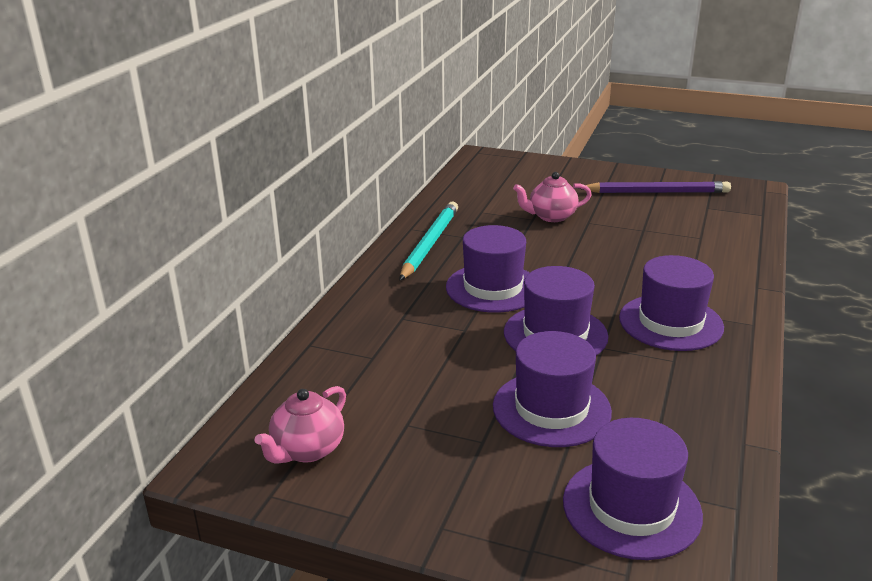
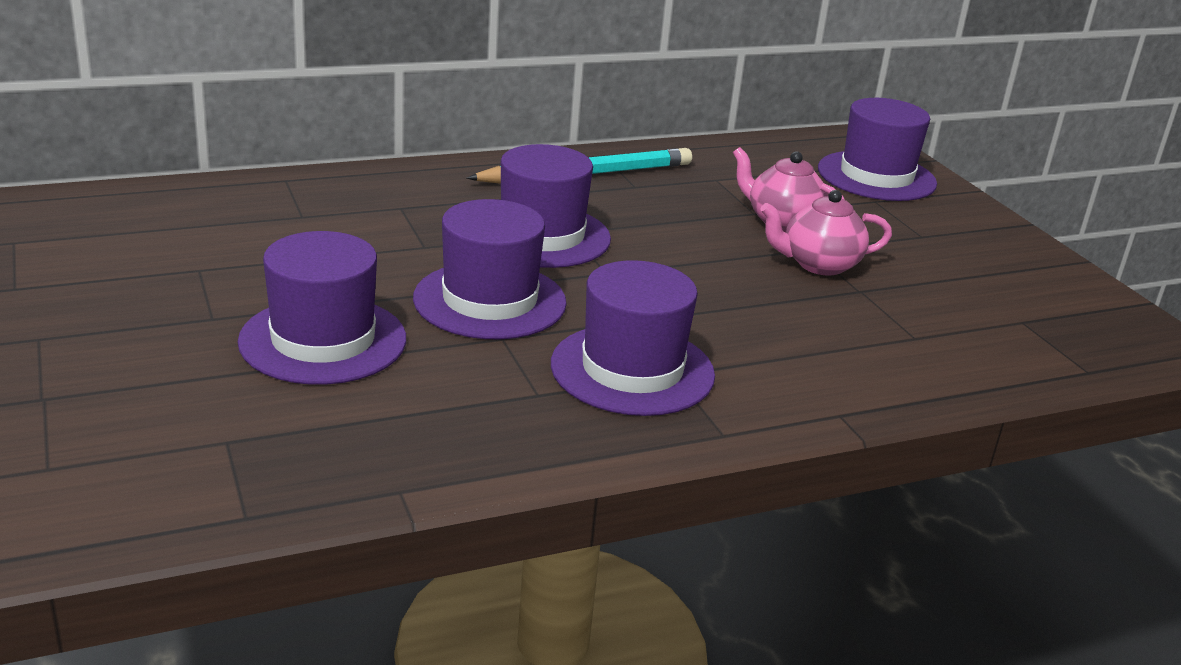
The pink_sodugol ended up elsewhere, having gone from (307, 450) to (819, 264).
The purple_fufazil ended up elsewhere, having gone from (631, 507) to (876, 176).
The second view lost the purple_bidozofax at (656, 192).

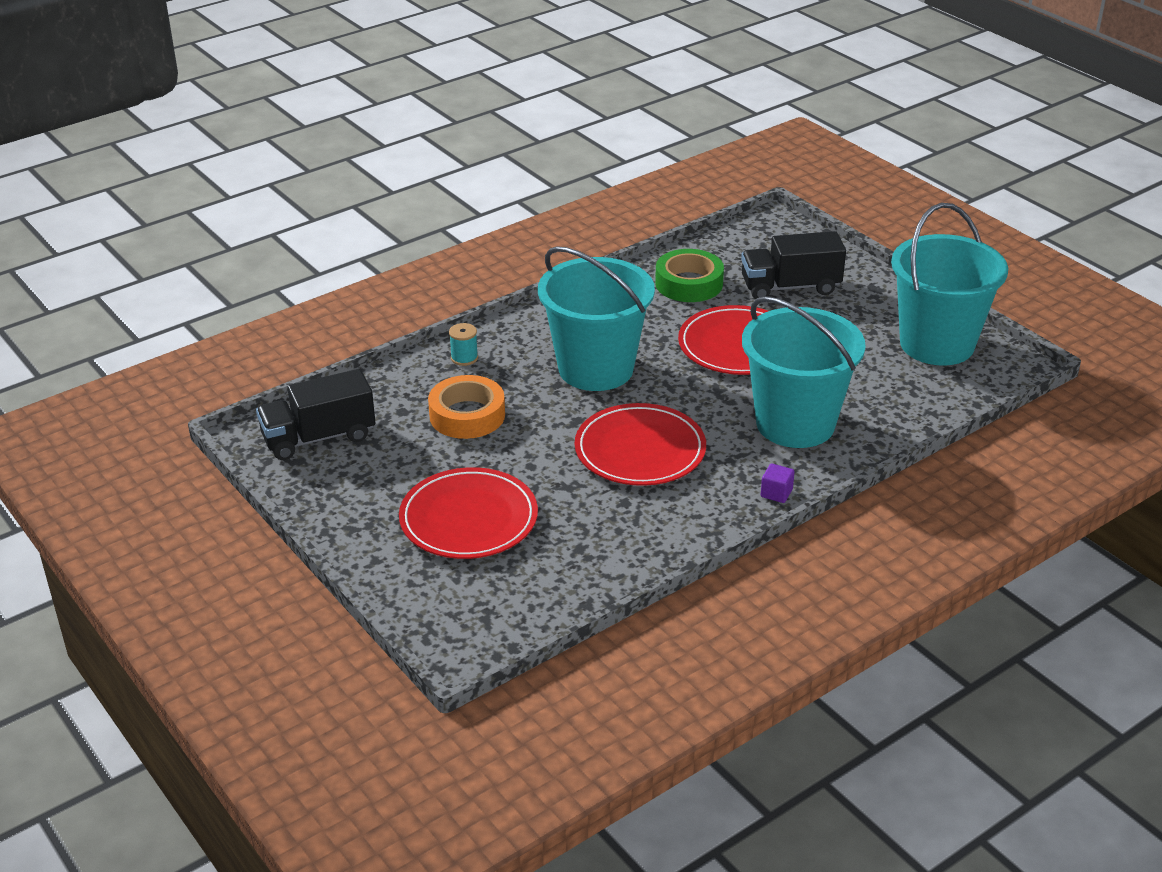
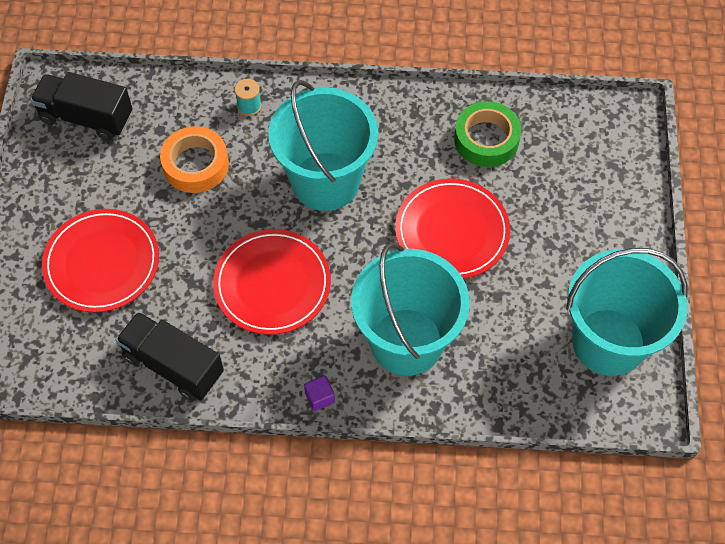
The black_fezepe ended up elsewhere, having gone from (790, 287) to (173, 365).

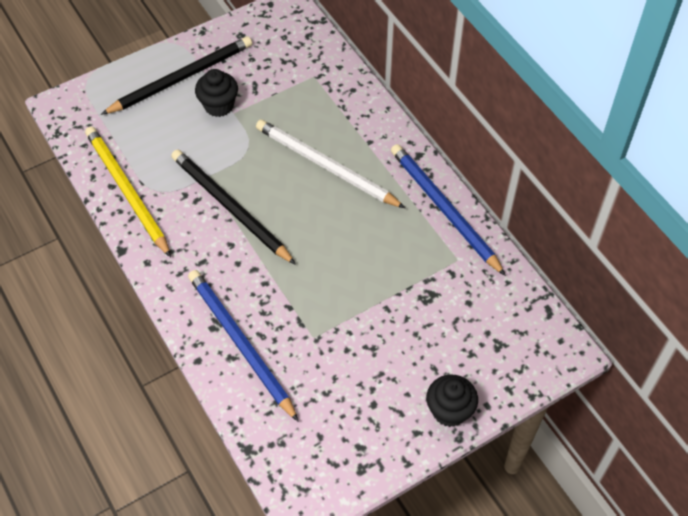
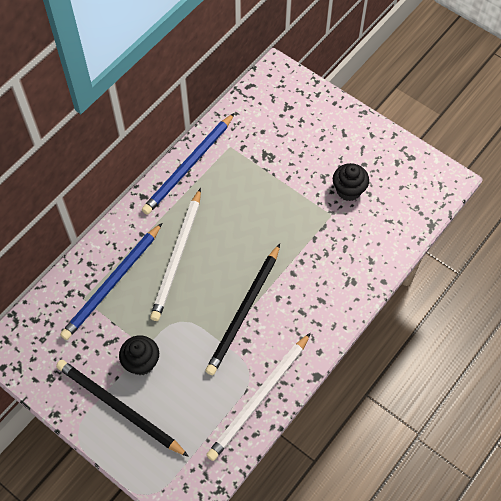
The blue_bidozofax ended up elsewhere, having gone from (240, 343) to (112, 283).
What was the yellow_bidozofax at (127, 191) turned into the white_bidozofax at (259, 398).
The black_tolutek ended up elsewhere, having gone from (449, 411) to (348, 190).

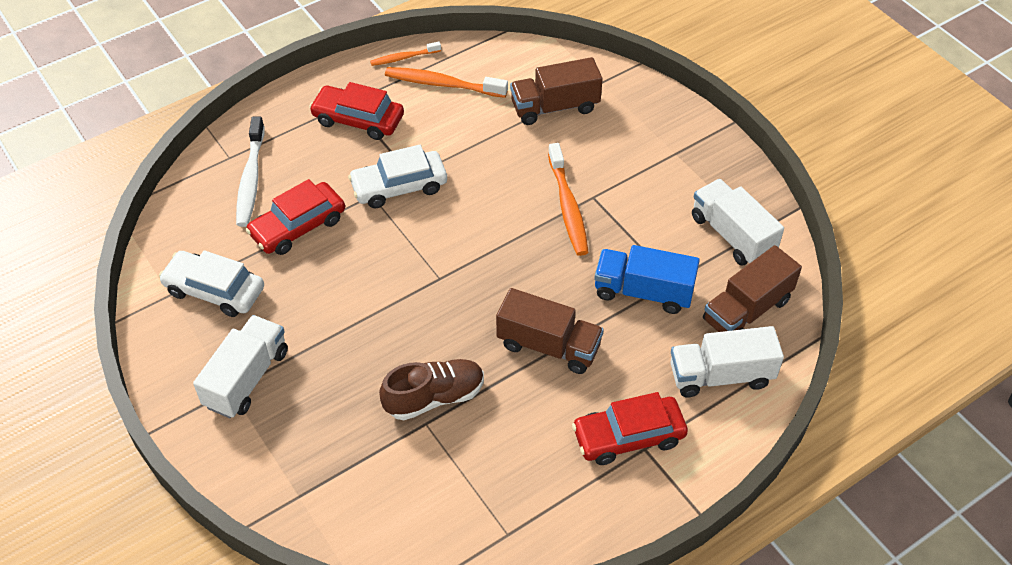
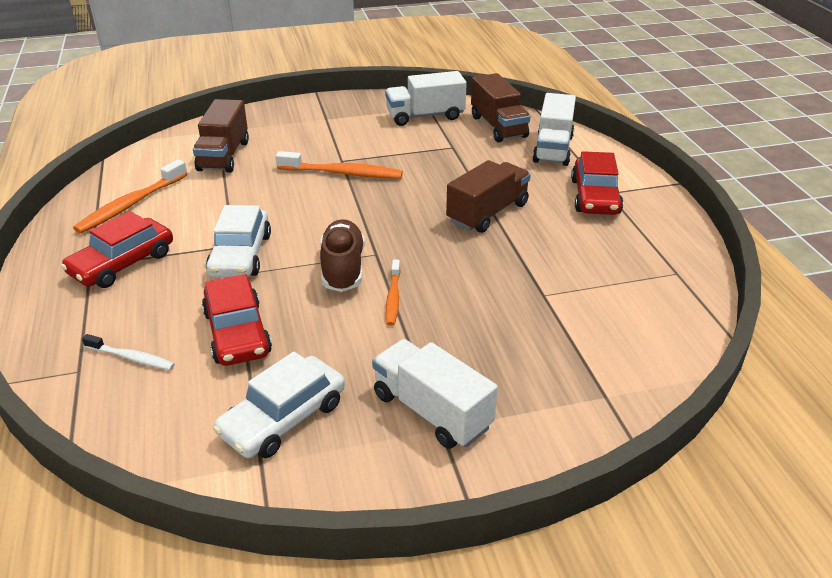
The size of the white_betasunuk at (251, 179) changed by a factor of 0.59.
The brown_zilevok ended up elsewhere, having gone from (434, 397) to (343, 269).
The orange_betasunuk ended up elsewhere, having gone from (404, 58) to (393, 297).
The second view lost the blue_fezepe at (643, 292).

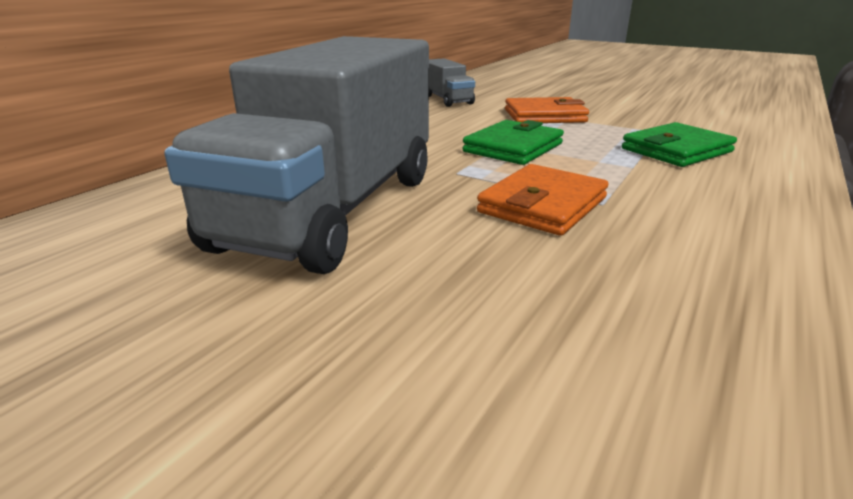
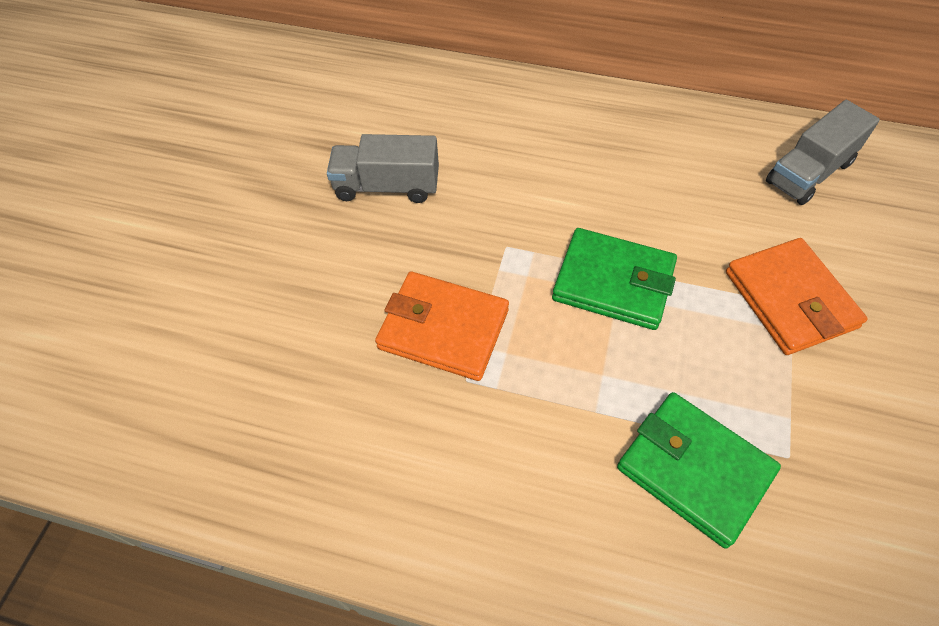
The size of the grey_fezepe at (334, 210) changed by a factor of 0.43.

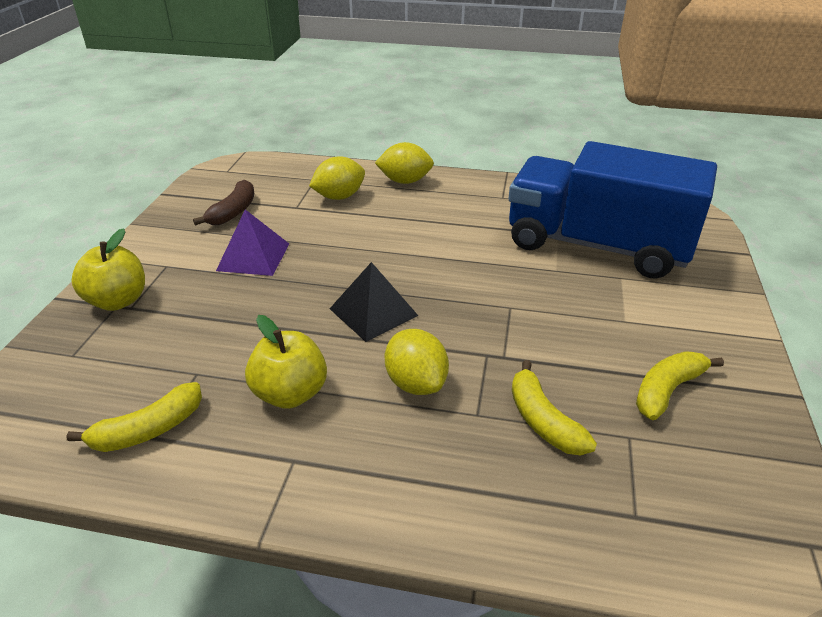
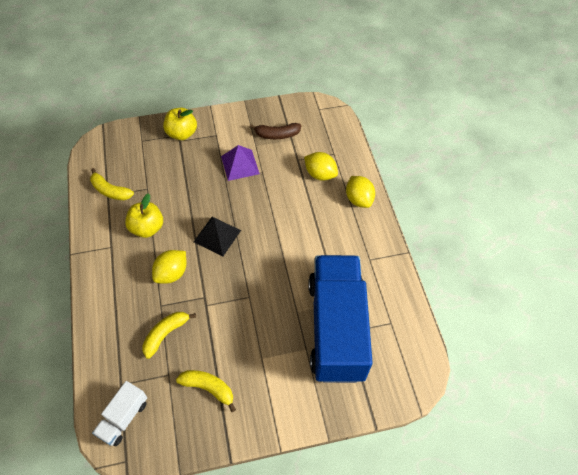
The second view gained the white_fezepe at (123, 418).

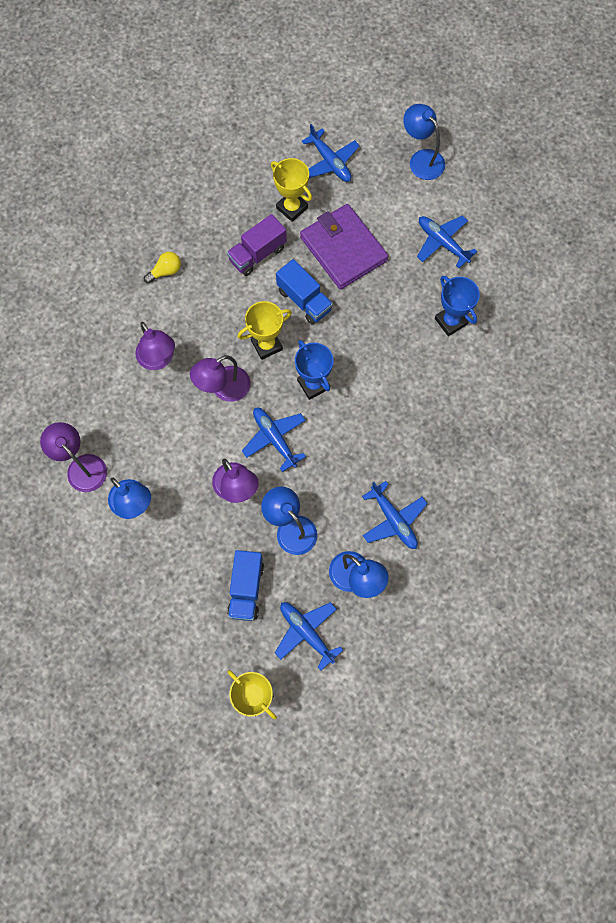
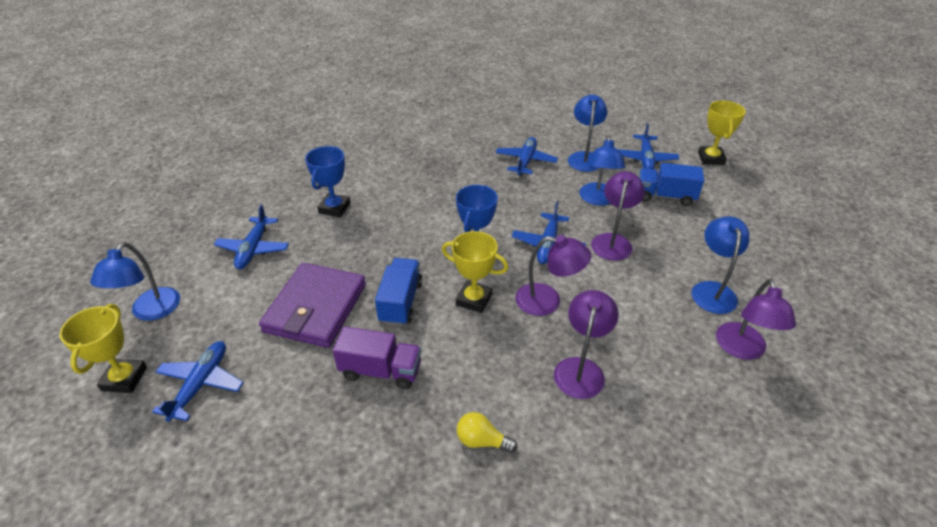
The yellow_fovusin ended up elsewhere, having gone from (292, 208) to (124, 379).
The blue_fezepe at (246, 589) ended up facing another way, 135 degrees counterclockwise from before.

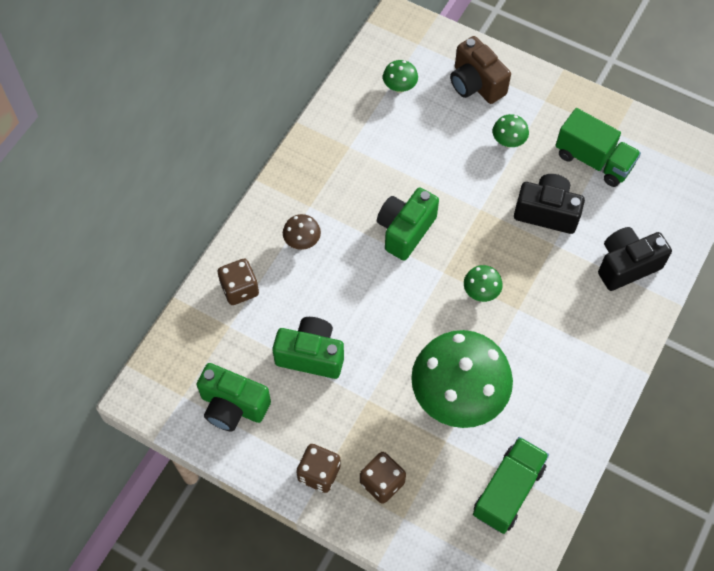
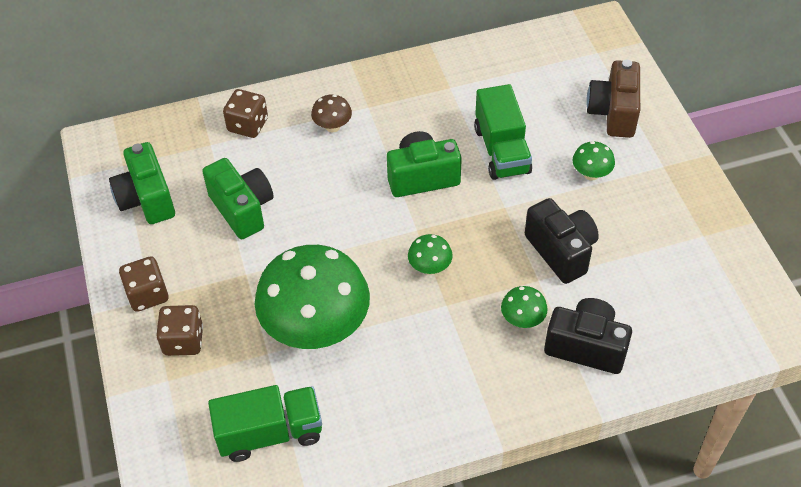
The green_fezepe ended up elsewhere, having gone from (593, 160) to (501, 150).
The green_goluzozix ended up elsewhere, having gone from (399, 87) to (522, 320).

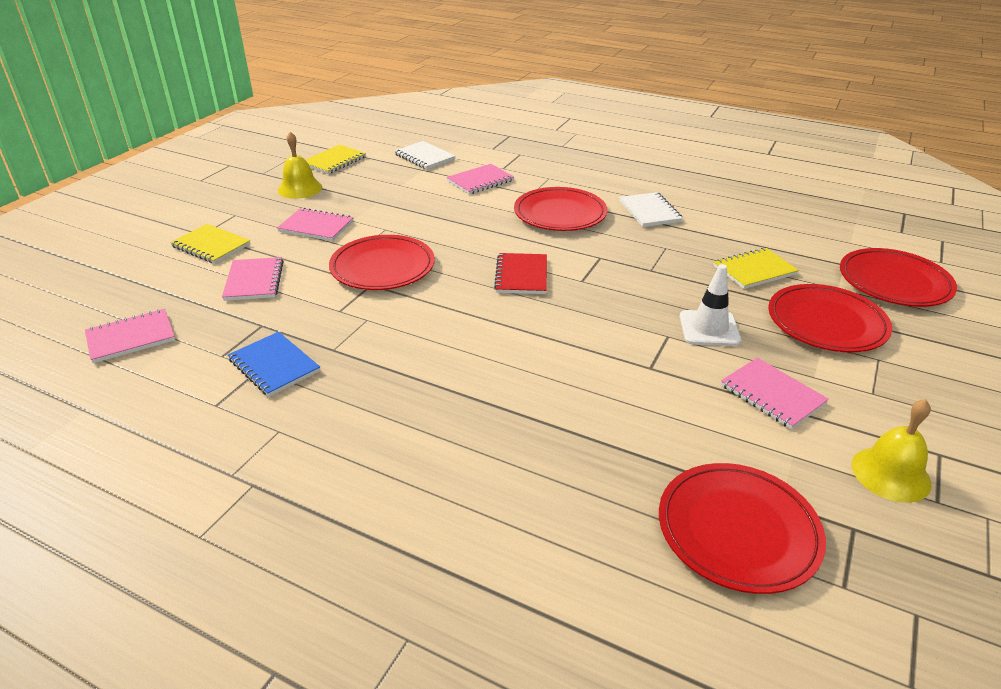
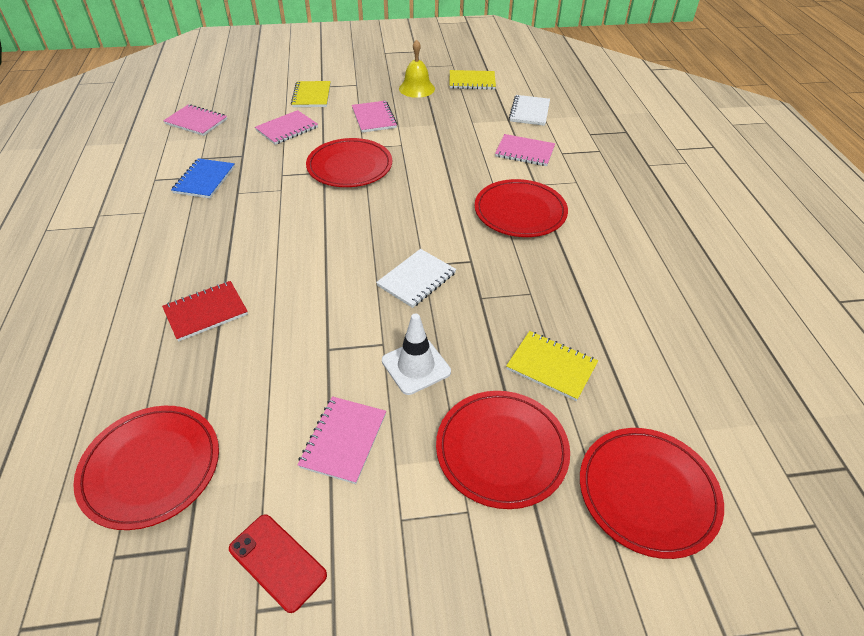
The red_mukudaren ended up elsewhere, having gone from (521, 275) to (206, 312).
Where the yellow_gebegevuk stood at (890, 474), the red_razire came to stand at (277, 562).
The white_mukudaren ended up elsewhere, having gone from (649, 211) to (416, 279).

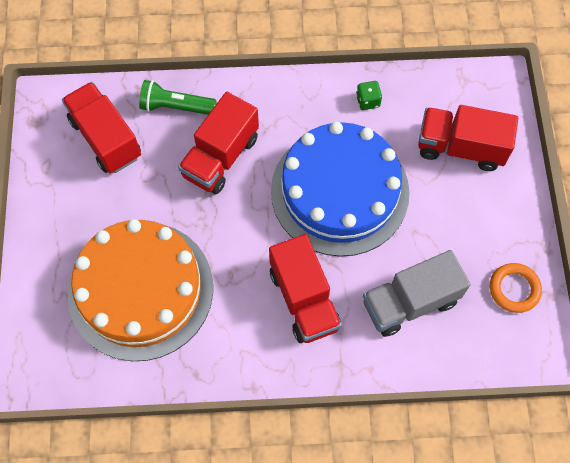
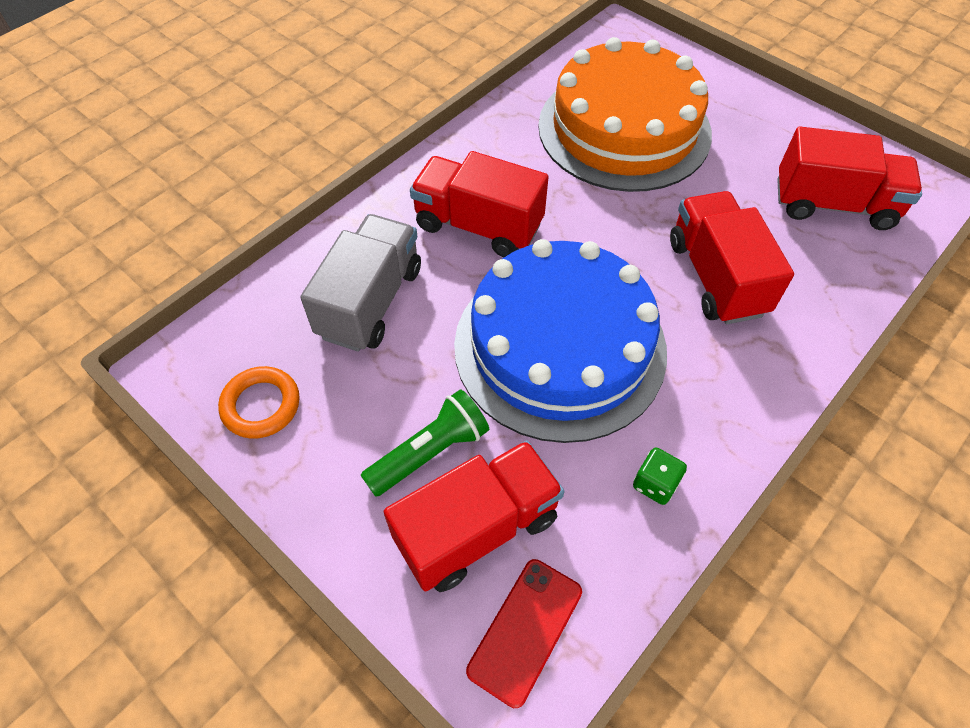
The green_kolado ended up elsewhere, having gone from (176, 106) to (430, 452).
The second view gained the red_razire at (525, 630).

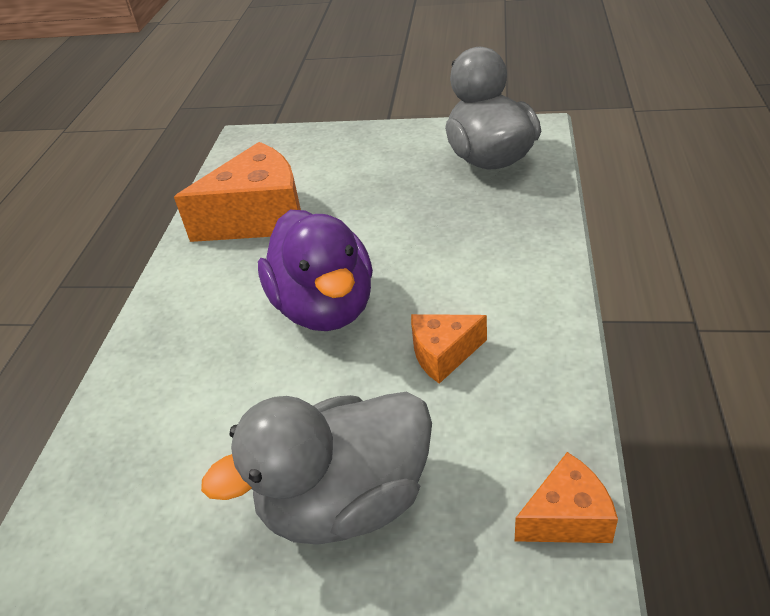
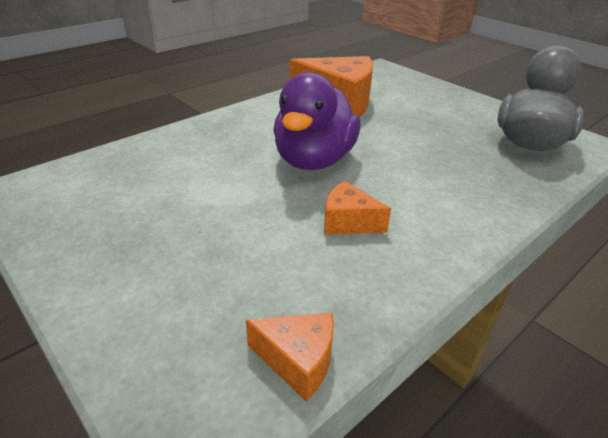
The second view lost the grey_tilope at (346, 501).

